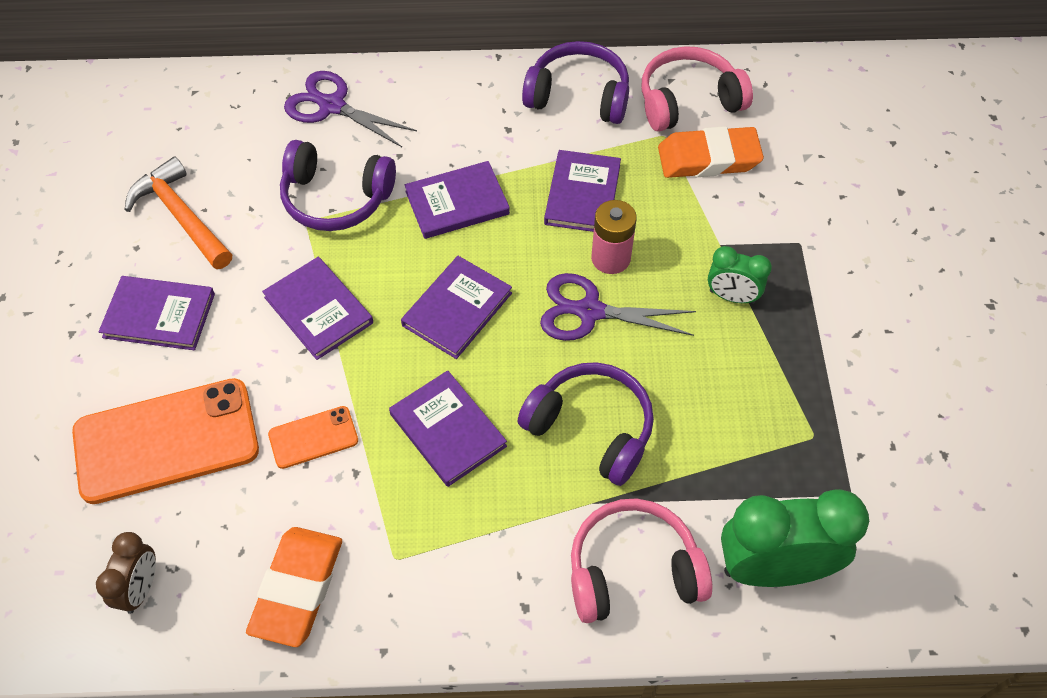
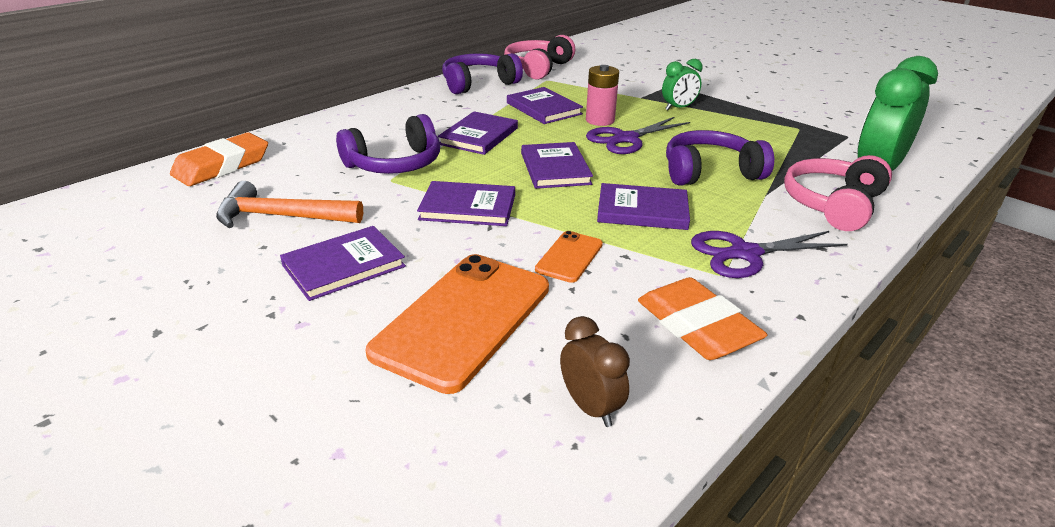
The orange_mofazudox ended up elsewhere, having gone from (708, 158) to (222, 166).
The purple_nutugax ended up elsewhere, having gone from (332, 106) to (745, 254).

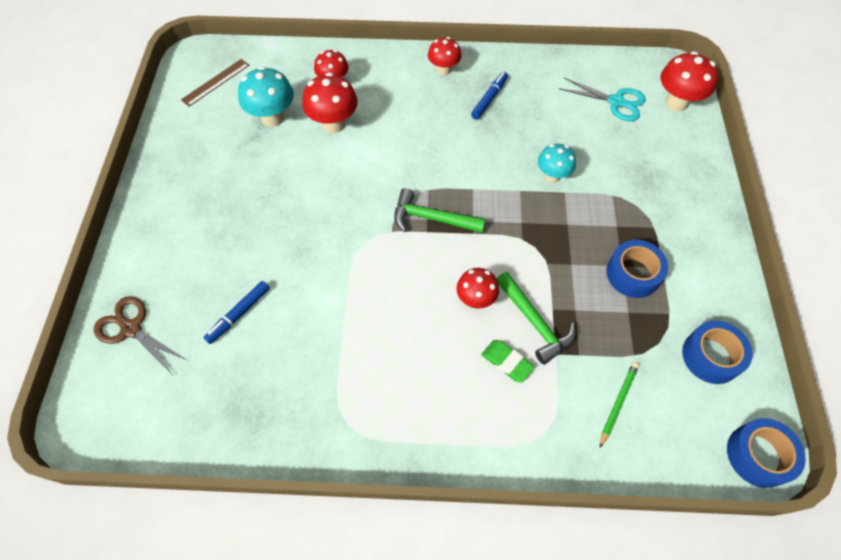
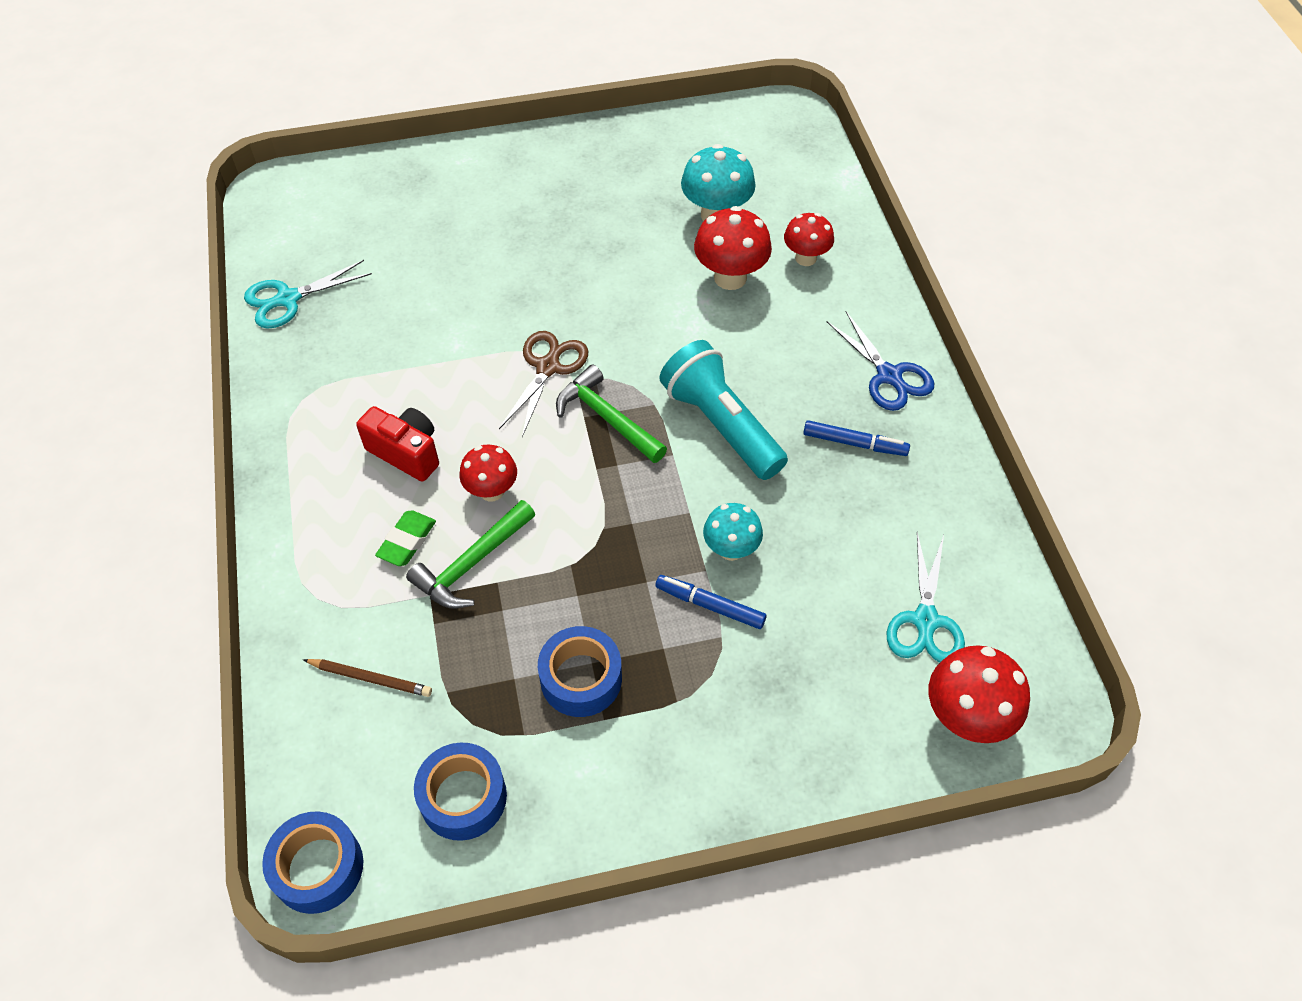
The second view gained the turquoise_nutugax at (288, 299).
What was the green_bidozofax at (618, 403) turned into the brown_bidozofax at (370, 678).
The second view gained the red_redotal at (406, 452).
The brown_nutugax ended up elsewhere, having gone from (131, 329) to (548, 367).
The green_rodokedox at (432, 218) ended up facing another way, 45 degrees counterclockwise from before.
The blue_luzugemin ended up elsewhere, having gone from (239, 314) to (710, 605).
The second view gained the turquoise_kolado at (721, 425).
Where the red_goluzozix stood at (443, 70), the blue_nutugax came to stand at (889, 375).
The second view lost the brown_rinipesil at (215, 82).

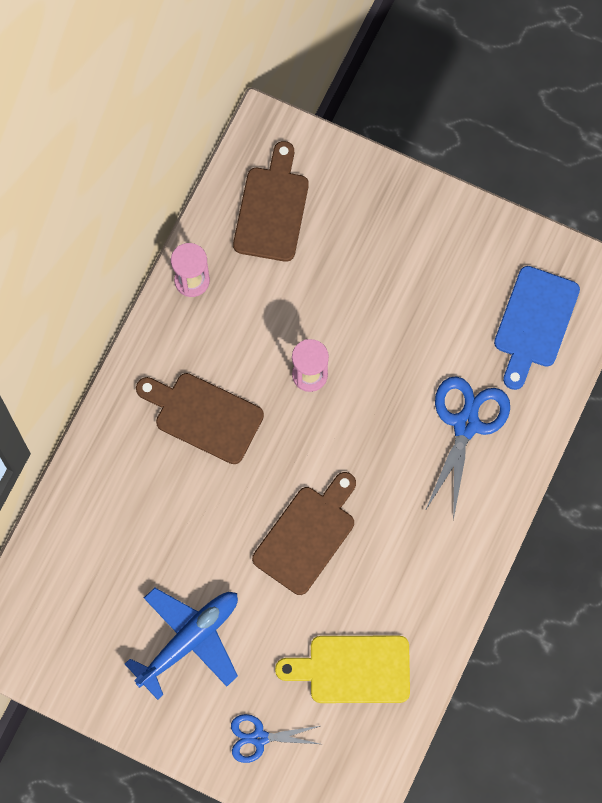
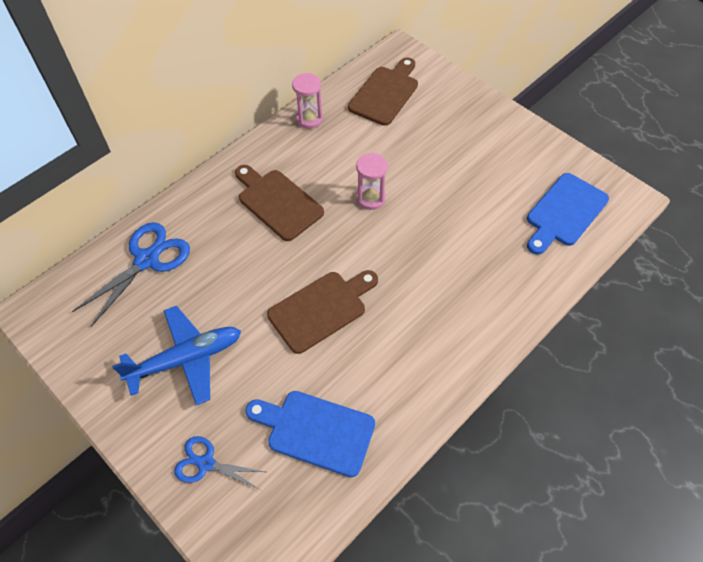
The blue_nutugax ended up elsewhere, having gone from (466, 424) to (147, 260).
What was the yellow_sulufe at (352, 669) turned into the blue_sulufe at (315, 431).

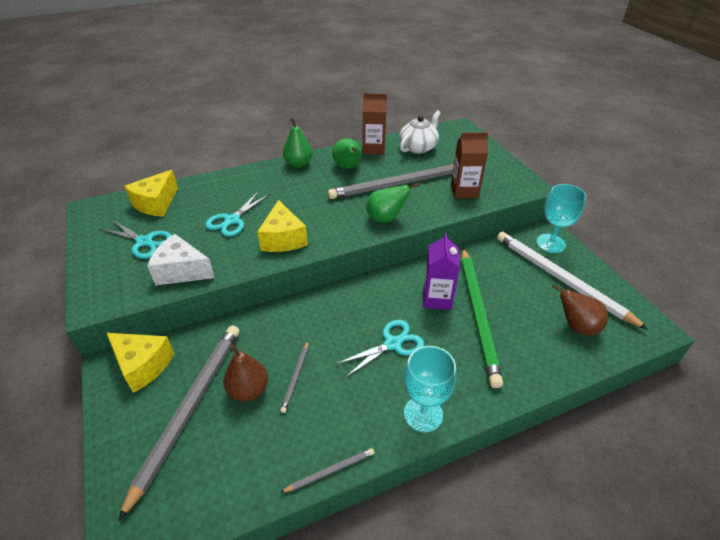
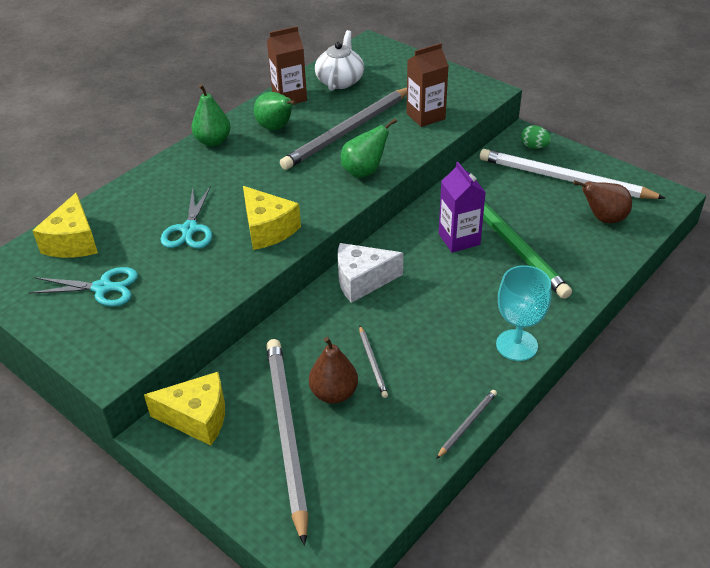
The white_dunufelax ended up elsewhere, having gone from (181, 271) to (362, 280).
Where the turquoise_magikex stood at (550, 243), the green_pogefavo came to stand at (534, 146).
The second view lost the turquoise_nutugax at (392, 344).

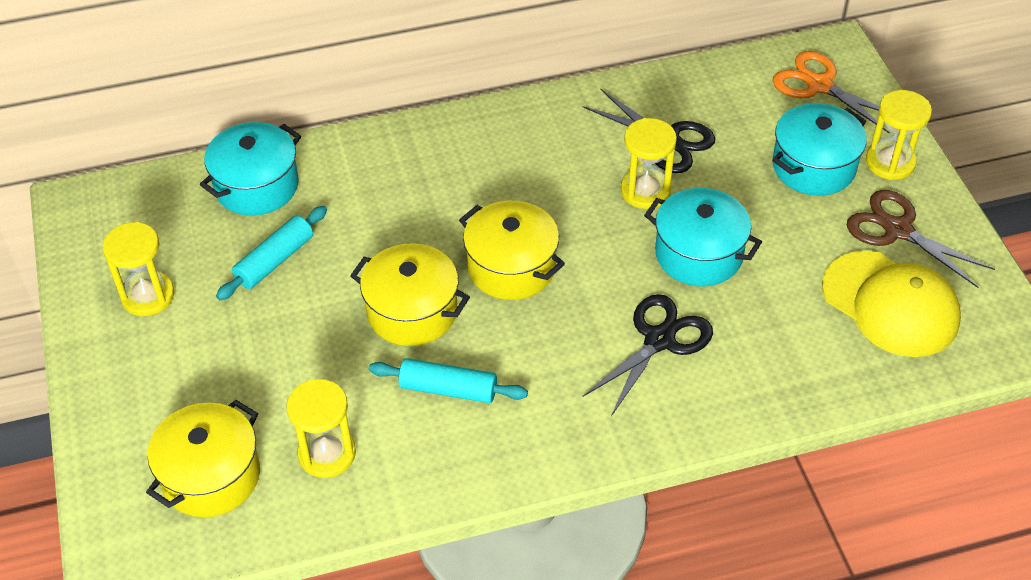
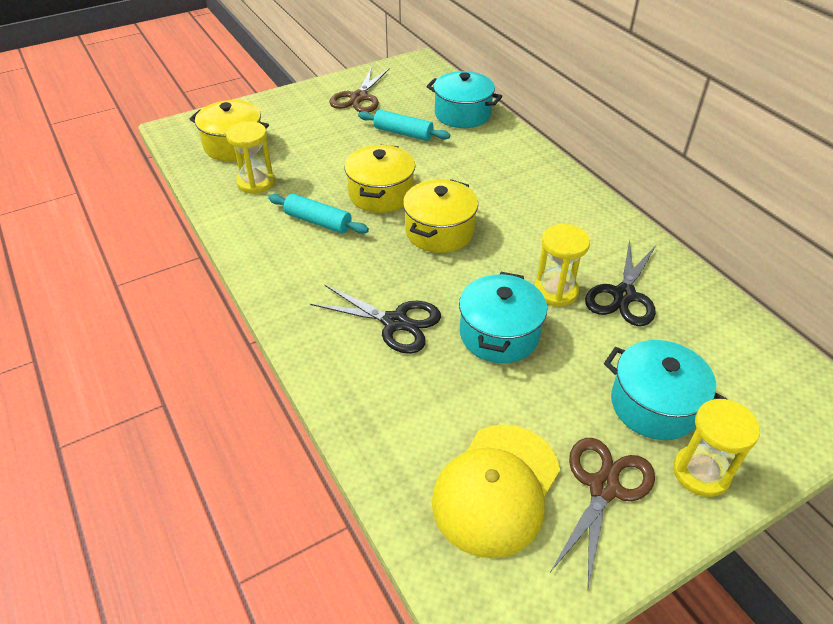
The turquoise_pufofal at (448, 389) ended up facing another way, 60 degrees counterclockwise from before.
Where the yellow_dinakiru stood at (148, 296), the brown_nutugax came to stand at (359, 98).
The second view lost the orange_nutugax at (819, 85).

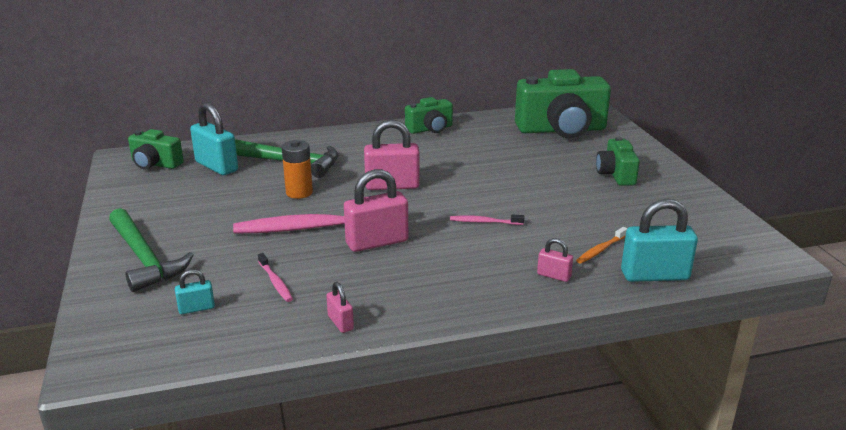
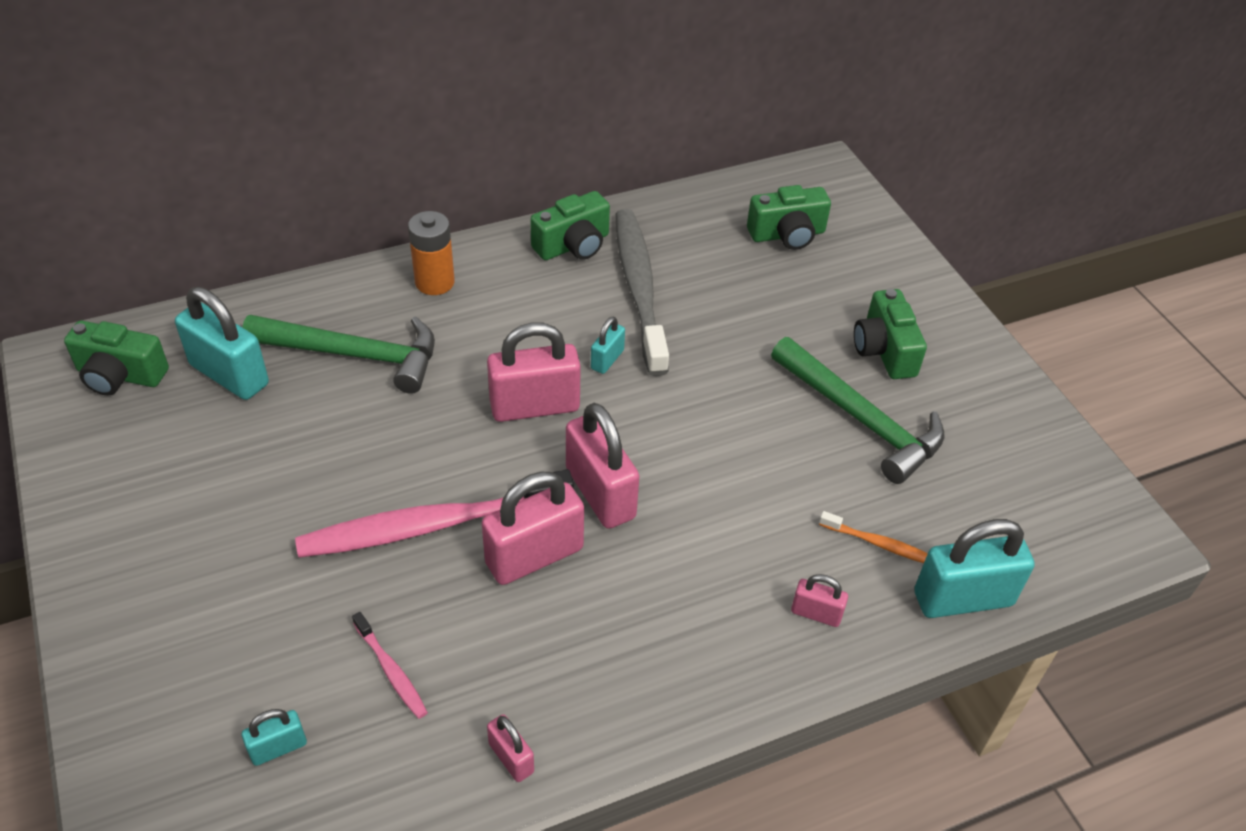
The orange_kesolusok ended up elsewhere, having gone from (299, 192) to (434, 282).
The second view gained the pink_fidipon at (600, 493).
The second view gained the turquoise_fidipon at (607, 359).
The second view gained the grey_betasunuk at (639, 289).
The size of the green_redotal at (561, 130) changed by a factor of 0.53.
The green_rodokedox ended up elsewhere, having gone from (144, 258) to (860, 419).
The orange_betasunuk at (601, 250) ended up facing another way, 105 degrees counterclockwise from before.
The second view lost the pink_betasunuk at (484, 222).

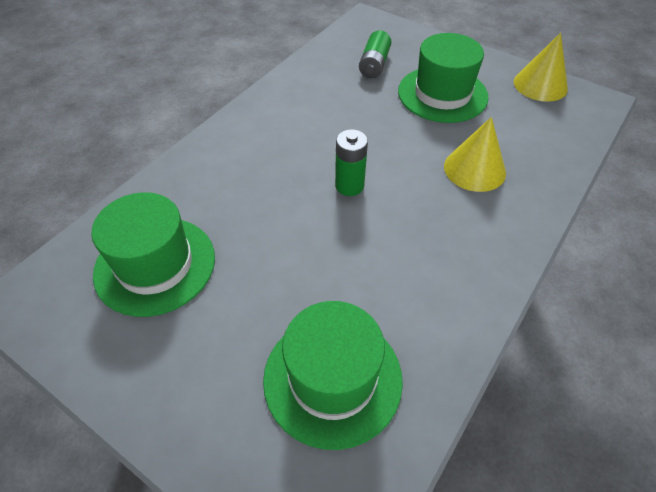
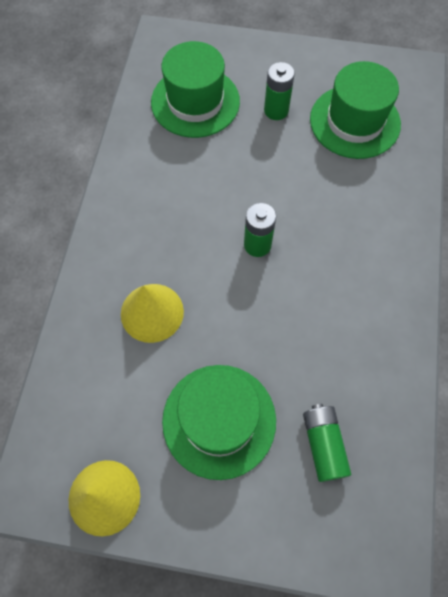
The second view gained the green_kesolusok at (276, 110).

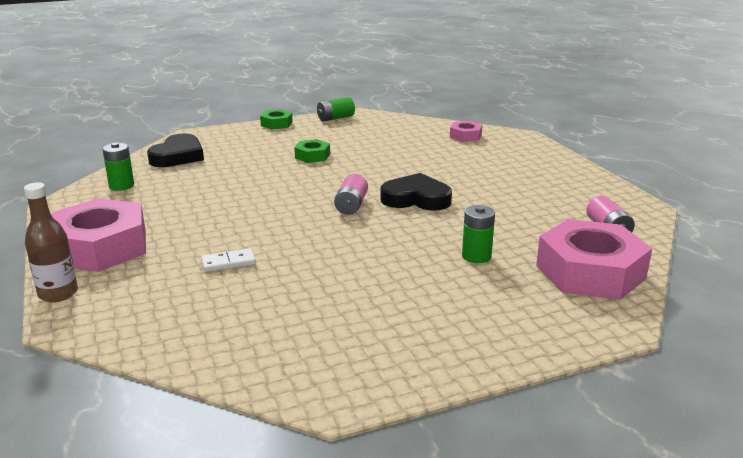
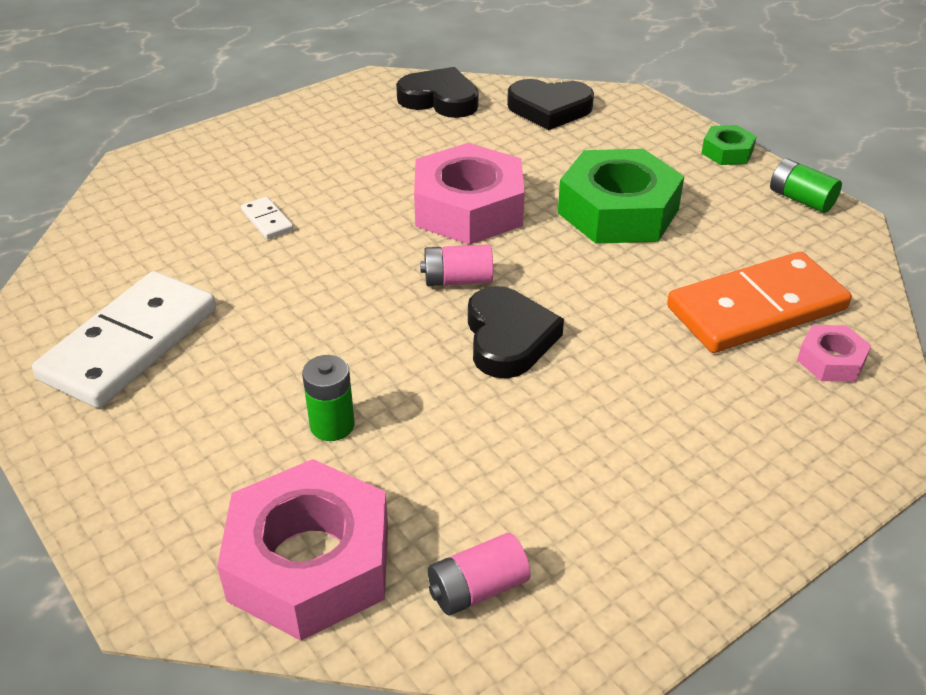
The second view gained the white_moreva at (130, 344).
Where the green_kesolusok stood at (121, 186), the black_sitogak came to stand at (440, 99).
The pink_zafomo ended up elsewhere, having gone from (100, 247) to (468, 208).
The size of the green_zafomo at (312, 156) changed by a factor of 2.13.
The second view gained the orange_moreva at (756, 308).
The second view lost the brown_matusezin at (58, 293).

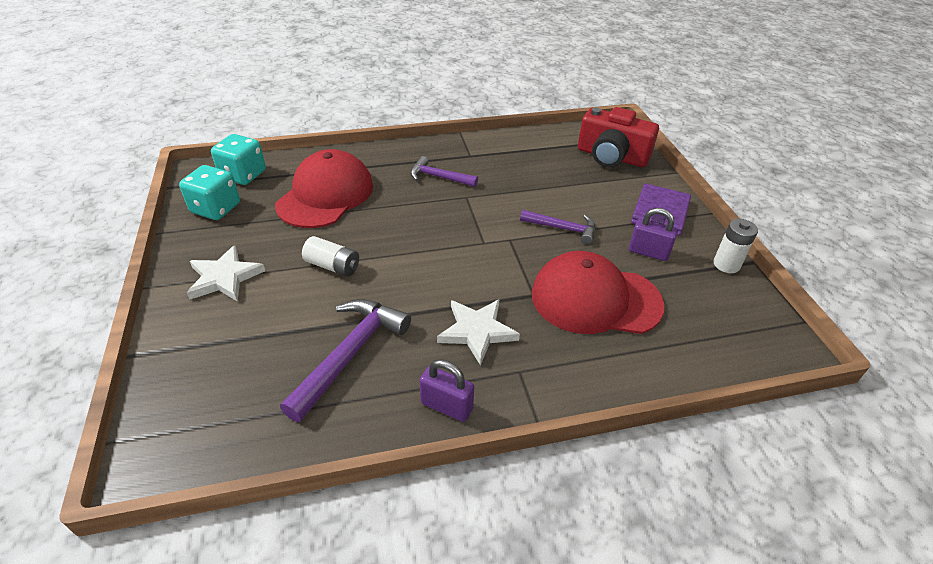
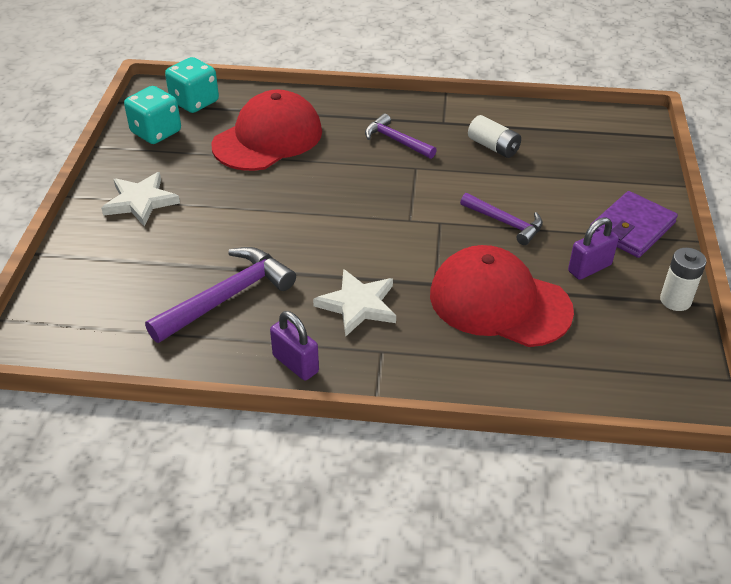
The white_kesolusok ended up elsewhere, having gone from (333, 266) to (493, 147).
The purple_fidipon at (648, 252) ended up facing another way, 75 degrees counterclockwise from before.
The second view lost the red_redotal at (611, 157).

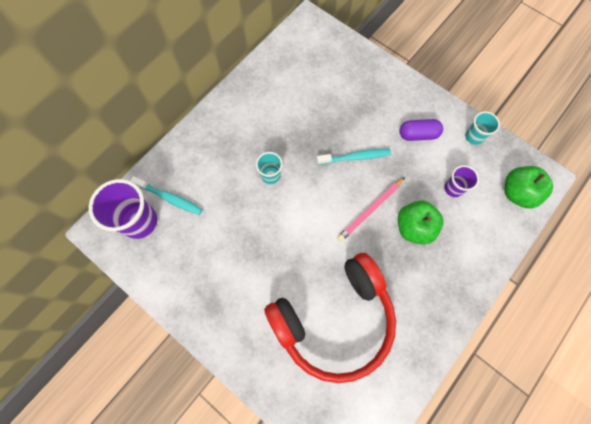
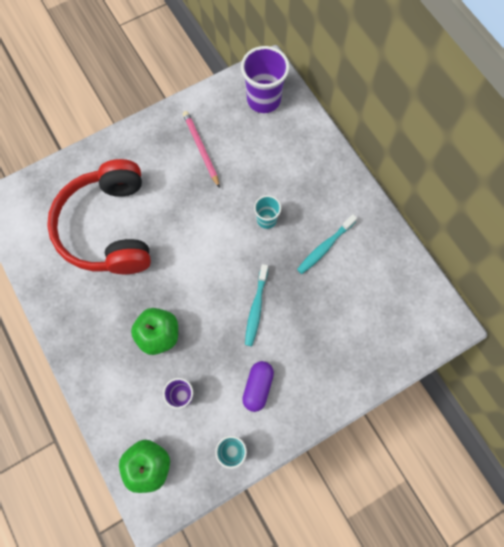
The pink_bidozofax ended up elsewhere, having gone from (370, 210) to (201, 149).
The turquoise_betasunuk ended up elsewhere, having gone from (169, 198) to (325, 247).

